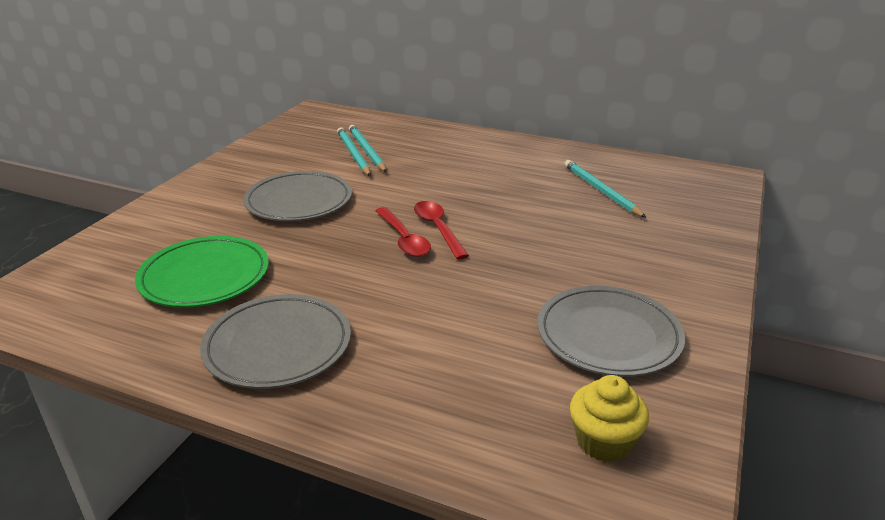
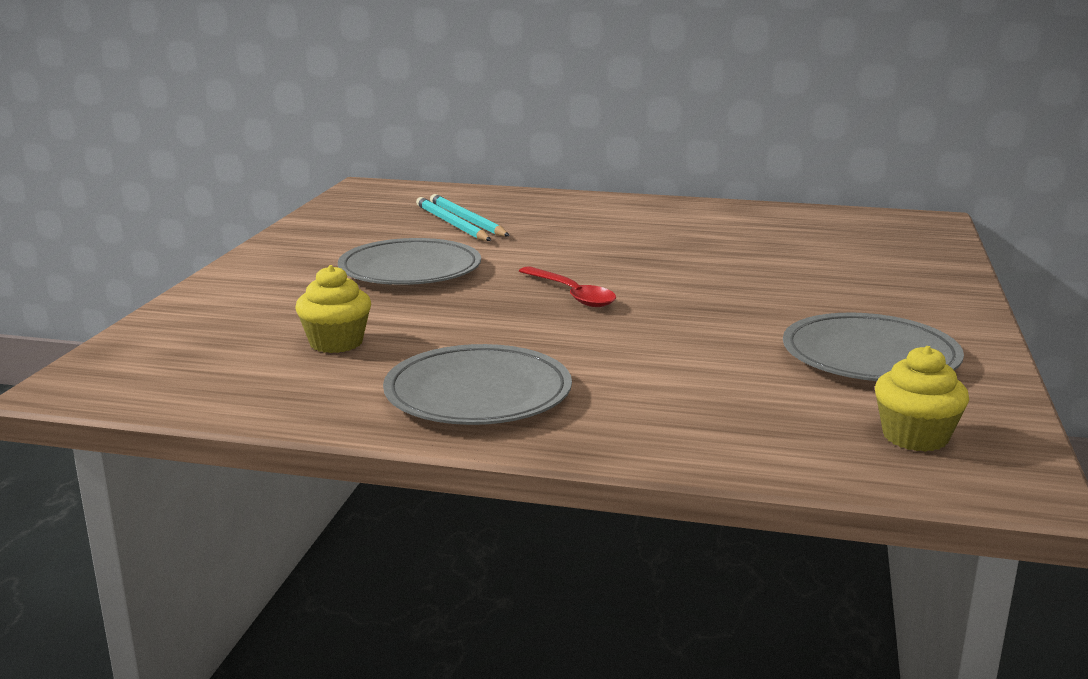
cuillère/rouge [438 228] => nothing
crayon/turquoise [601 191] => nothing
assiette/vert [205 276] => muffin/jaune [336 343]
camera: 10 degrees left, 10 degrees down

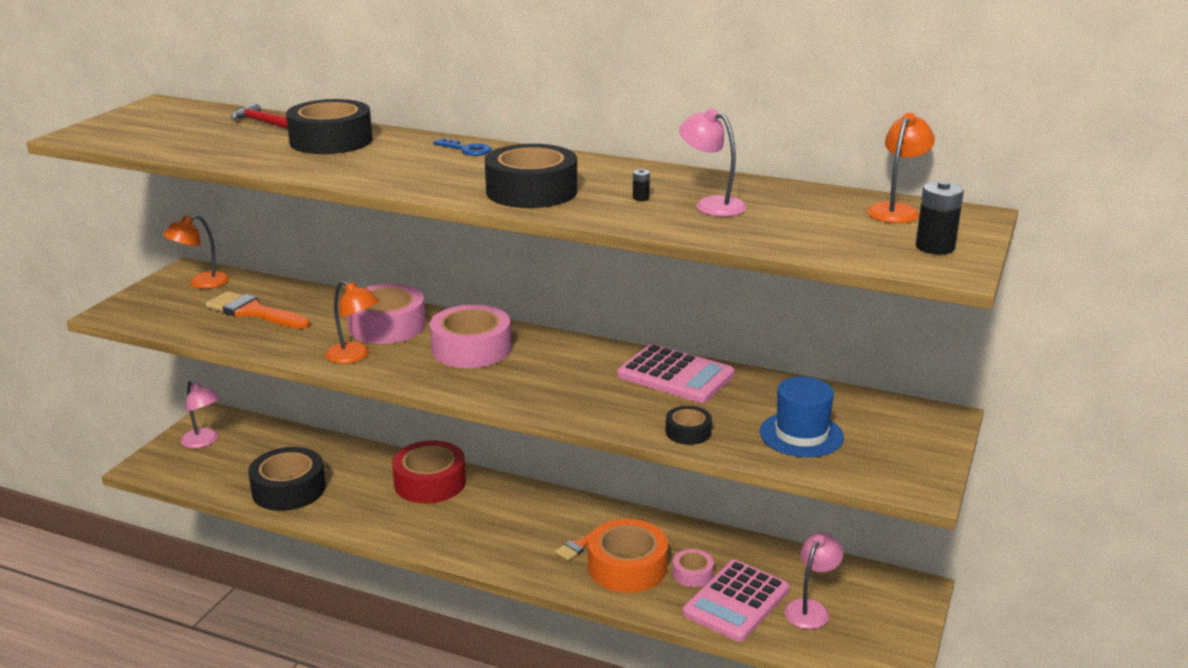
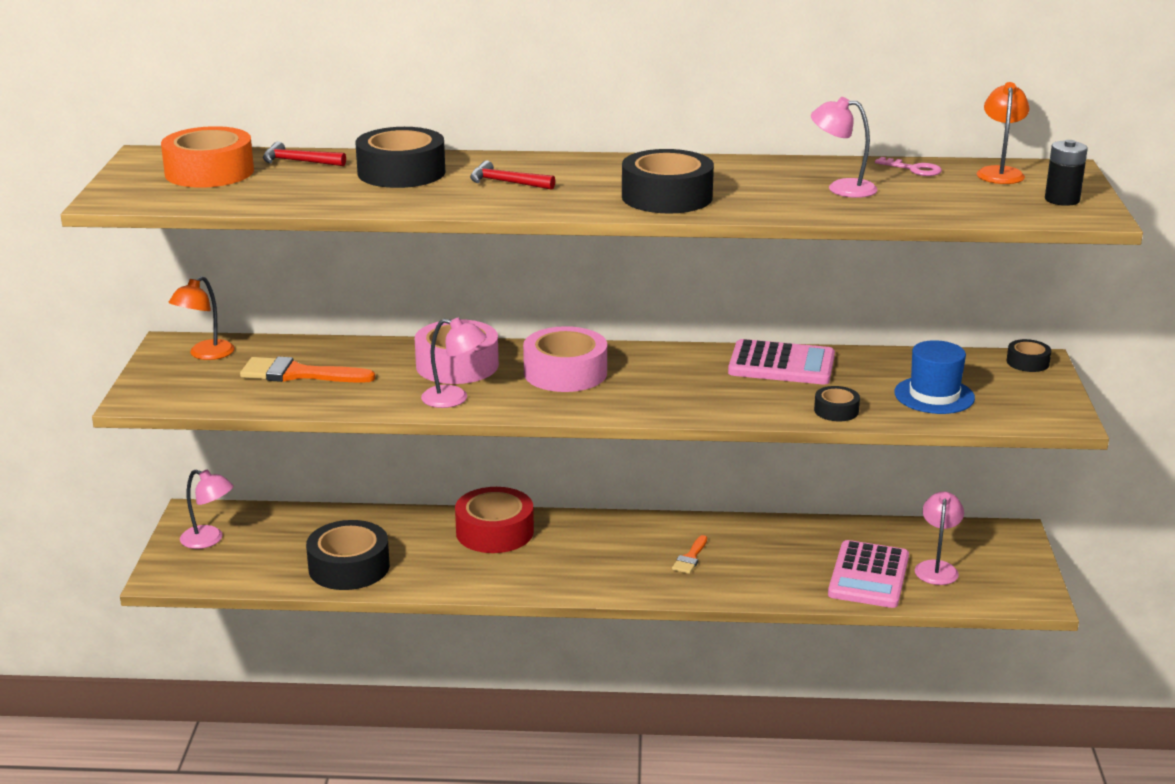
clé/bleu [467 149] => nothing
pile/noir [640 198] => nothing
ruban adhésif/rose [692 574] => nothing
nothing => marteau/rouge [506 182]
nothing => clé/rose [914 169]
nothing => ruban adhésif/noir [1027 362]
ruban adhésif/orange [627 567] => ruban adhésif/orange [209 172], shifted
lampe/orange [354 356] => lampe/rose [454 399]
camera: 20 degrees left, 0 degrees up

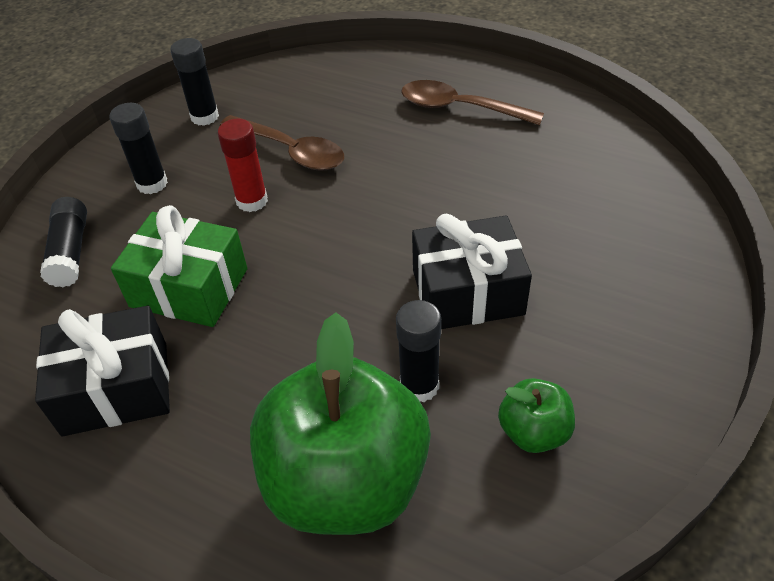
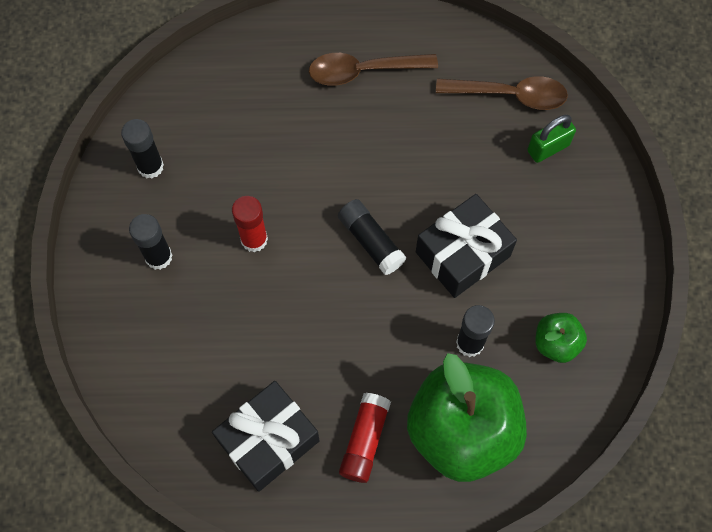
cadeau/vert [189 287] => nothing
nothing => bâton de colle/rouge [364 440]
nothing => cadenas/vert [548 148]
bâton de colle/noir [70 252] => bâton de colle/noir [371 241], shifted
cuillère/marron [290 151] => cuillère/marron [510 95], shifted
camera: 30 degrees left, 20 degrees up

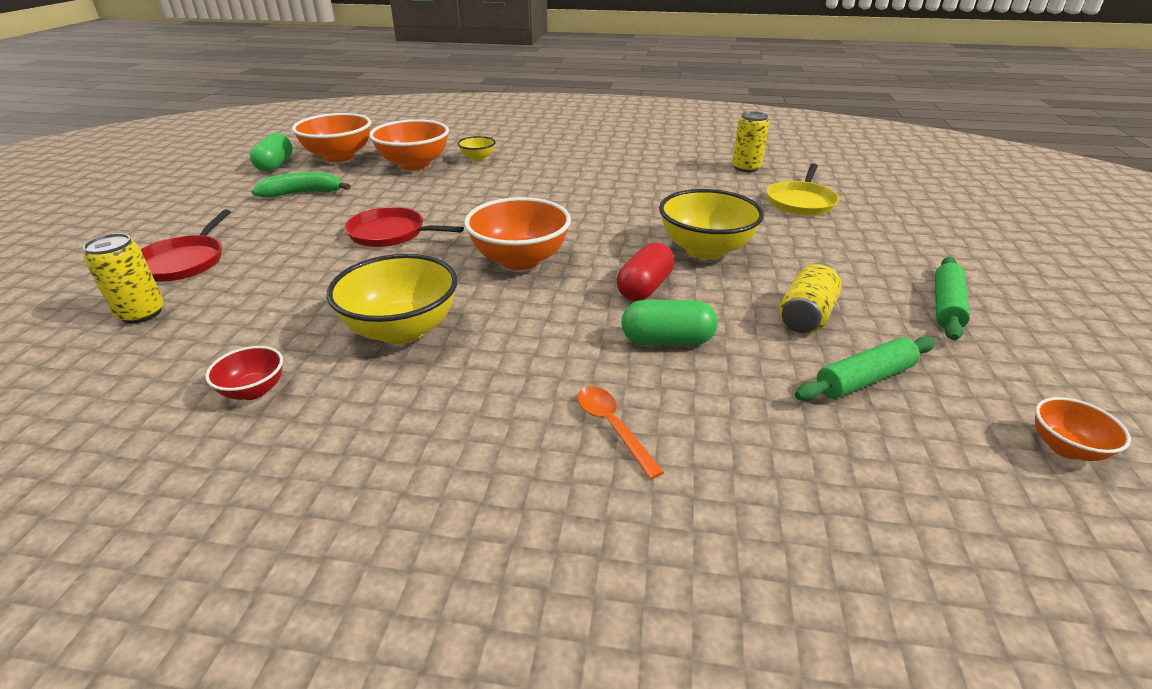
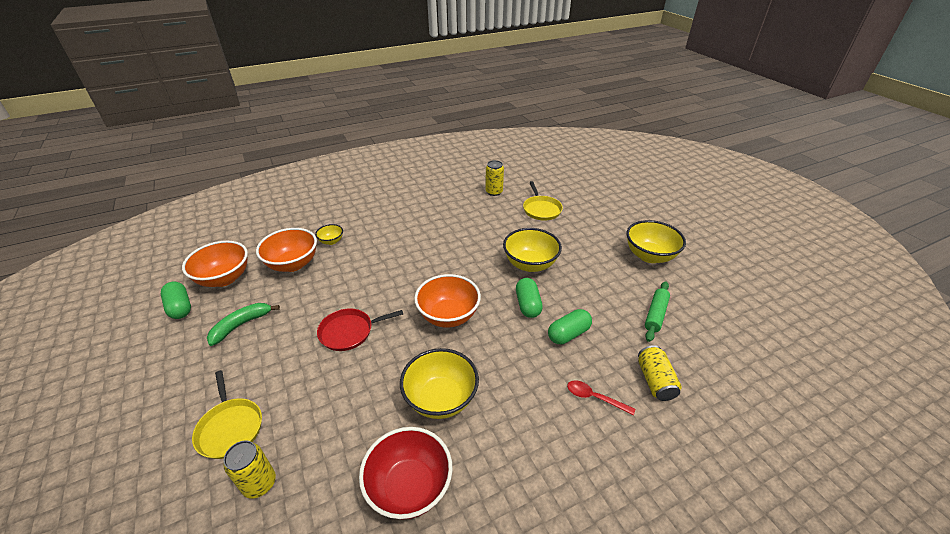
bol/orange [1065 448] => nothing
canette/jaune [806 316] => canette/jaune [655 381], shifted
rouleau à pâtisserie/vert [946 306] => bol/jaune [649 256]
poêle/rouge [184 262] => poêle/jaune [230 428]
cuillère/orange [612 427] => cuillère/rouge [594 397]
gélule/rouge [644 288] => gélule/vert [527 305]
bol/rouge [254 390] => bol/rouge [409 487], x1.99
camera: 35 degrees left, 5 degrees up

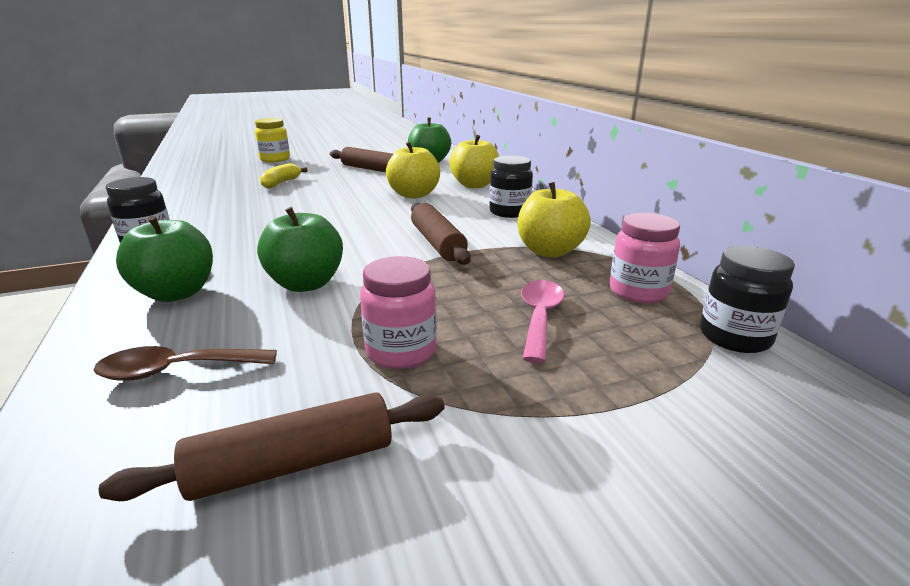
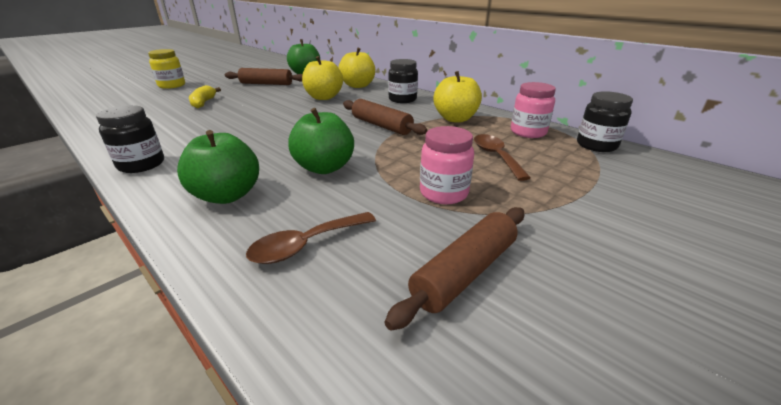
cuillère/rose [539 317] => cuillère/marron [496 156]
camera: 25 degrees left, 5 degrees up

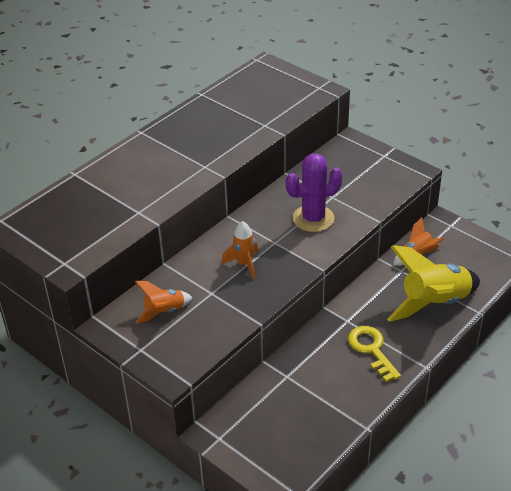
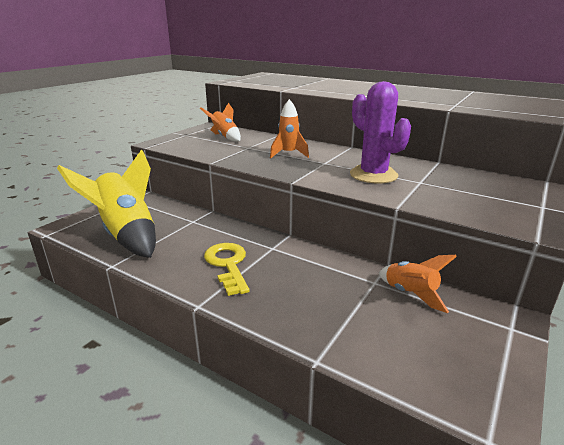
fusée/jaune [434 303] => fusée/jaune [127 235], shifted
clé/jaune [371 349] => clé/jaune [228 264], 75 degrees counterclockwise
camera: 80 degrees right, 15 degrees down

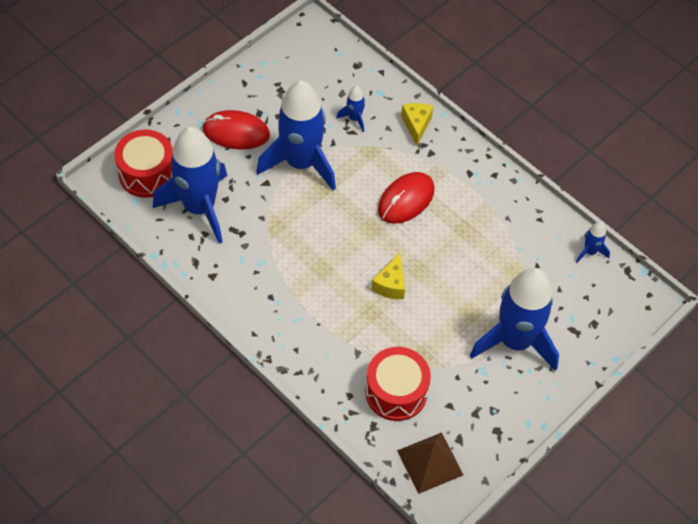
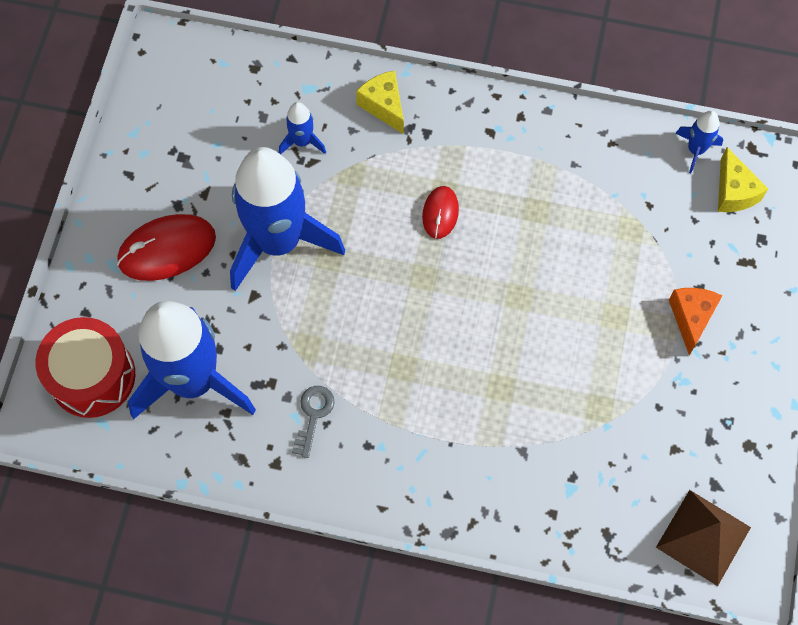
tambour/rouge [396 392] => nothing
nothing => clé/gris [313 415]
fromage/jaune [390 284] => fromage/jaune [733 192], shifted
fusée/bleu [515 341] => fromage/orange [691 318]
souris/rouge [406 200] => souris/rouge [440 213], x0.57
camera: 30 degrees left, 10 degrees up

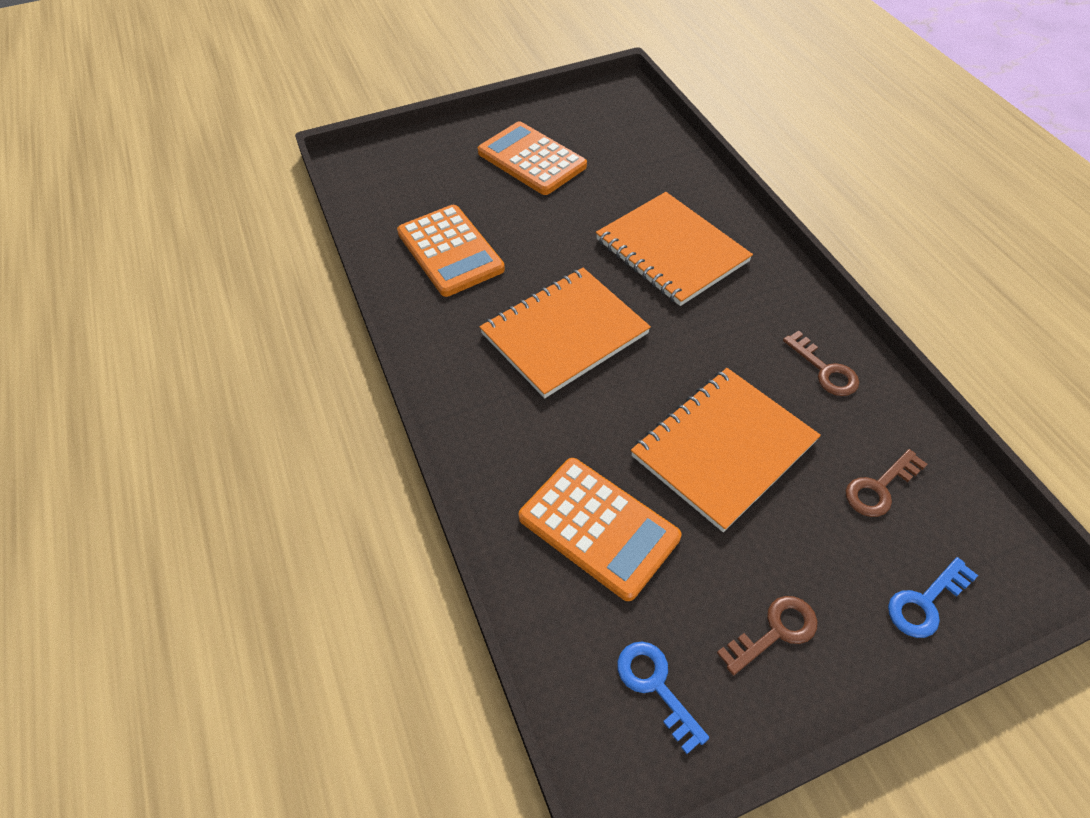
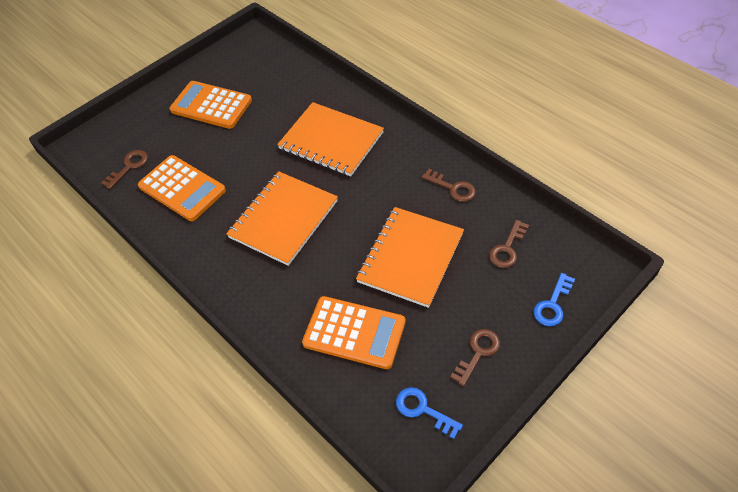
nothing => clé/marron [129 167]
camera: 20 degrees left, 0 degrees up

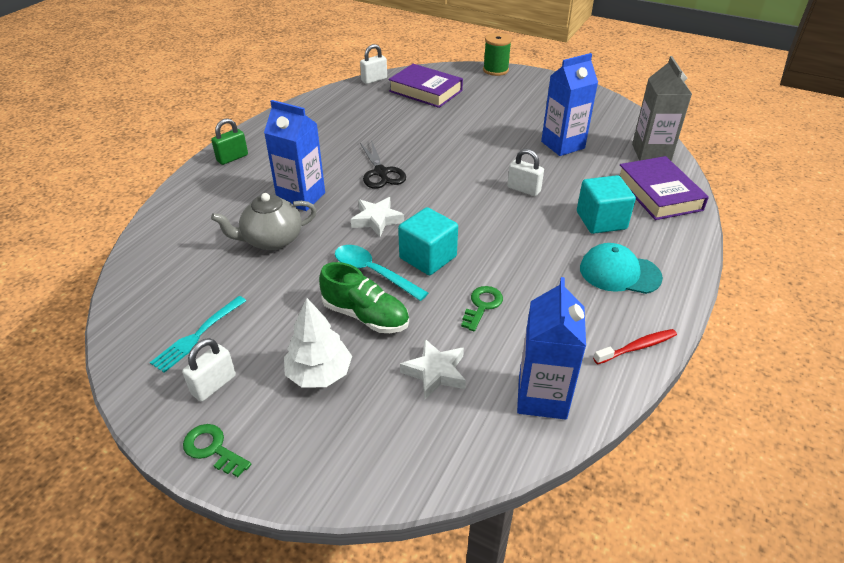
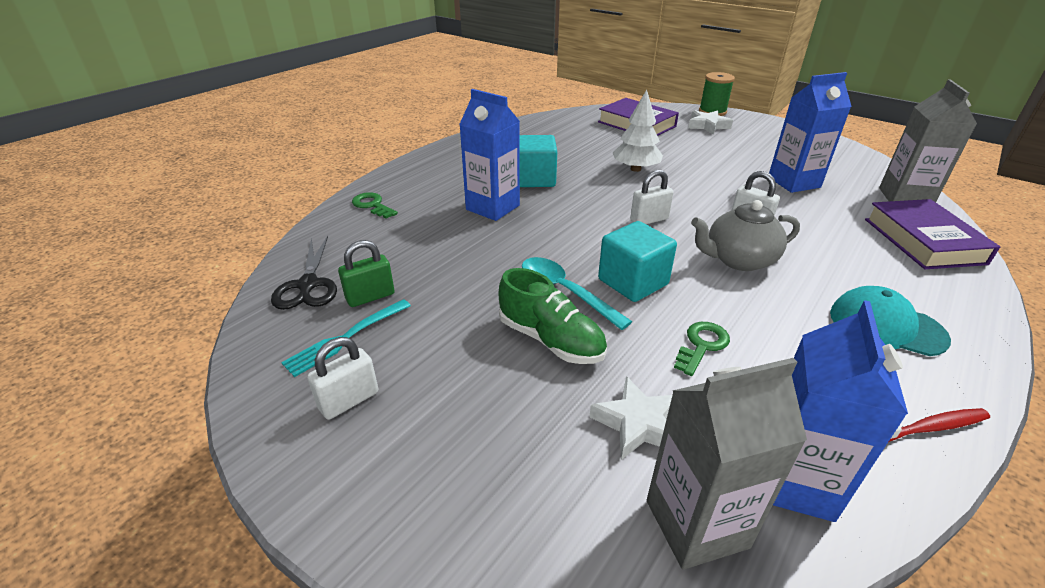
nothing => brique de lait/gris [696 523]
clé/vert [213 449] => clé/vert [372 205], shifted
cadenas/vert [232 158] => cadenas/vert [370 297], shifted
théière/gris [272 240] => théière/gris [738 260], shifted
arbre/blanc [319 373] => arbre/blanc [635 169], shifted
étoile/blanc [377 220] => étoile/blanc [707 126], shifted
cadenas/blanc [374 80] => cadenas/blanc [649 220], shifted
ciseaux/noir [381 172] => ciseaux/noir [308 285], shifted
cube/turquoise [601 220] => cube/turquoise [535 179], shifted
camera: 10 degrees right, 5 degrees down

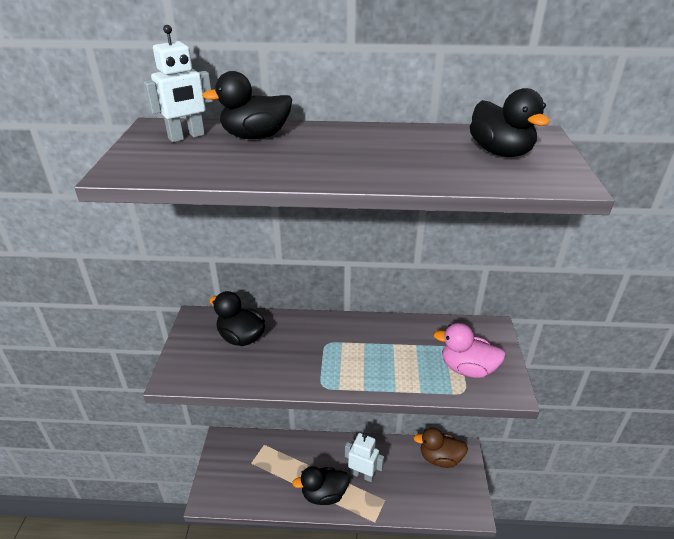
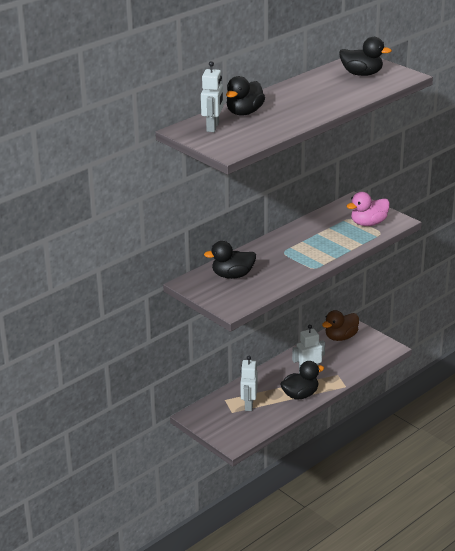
nothing => robot/blanc [248 405]
canard/noir [324 494] => canard/noir [300 395], 150 degrees counterclockwise
camera: 45 degrees left, 5 degrees down

